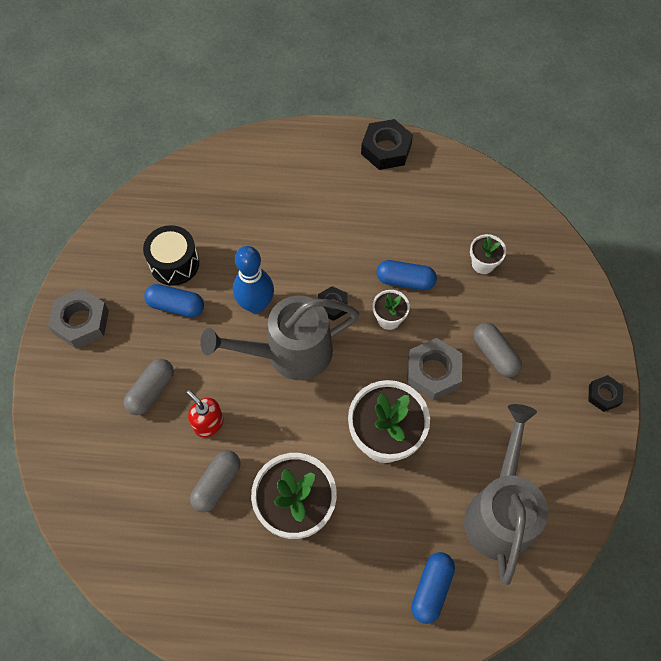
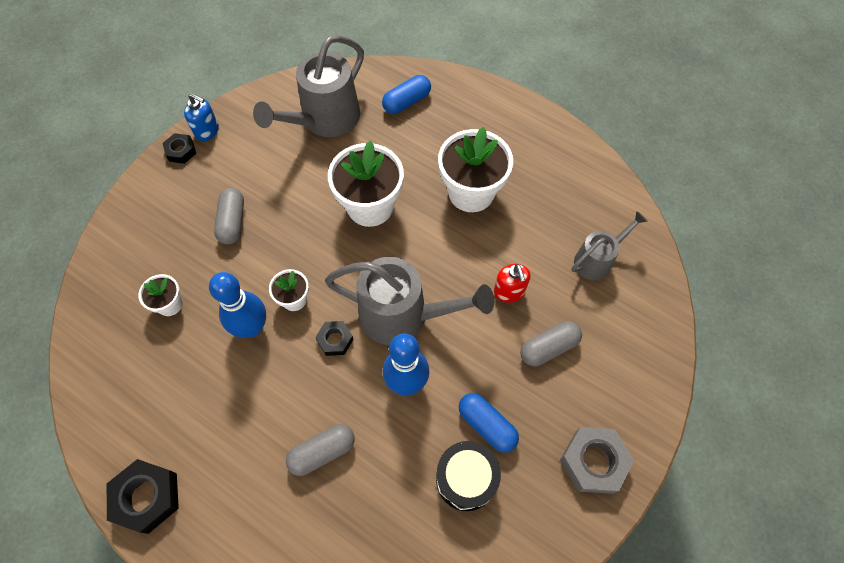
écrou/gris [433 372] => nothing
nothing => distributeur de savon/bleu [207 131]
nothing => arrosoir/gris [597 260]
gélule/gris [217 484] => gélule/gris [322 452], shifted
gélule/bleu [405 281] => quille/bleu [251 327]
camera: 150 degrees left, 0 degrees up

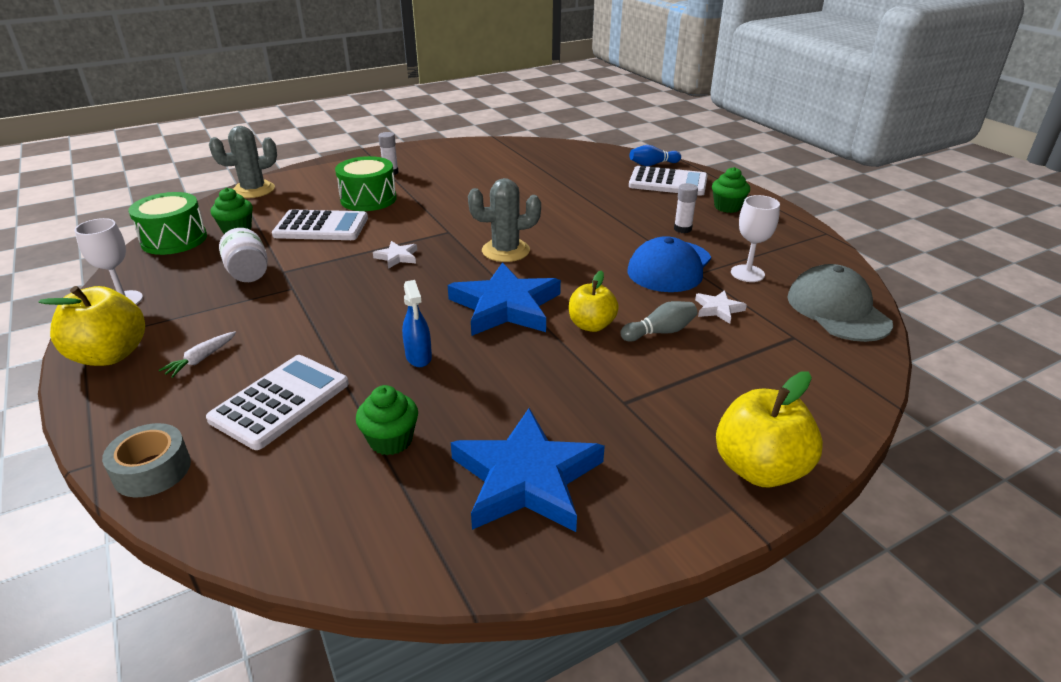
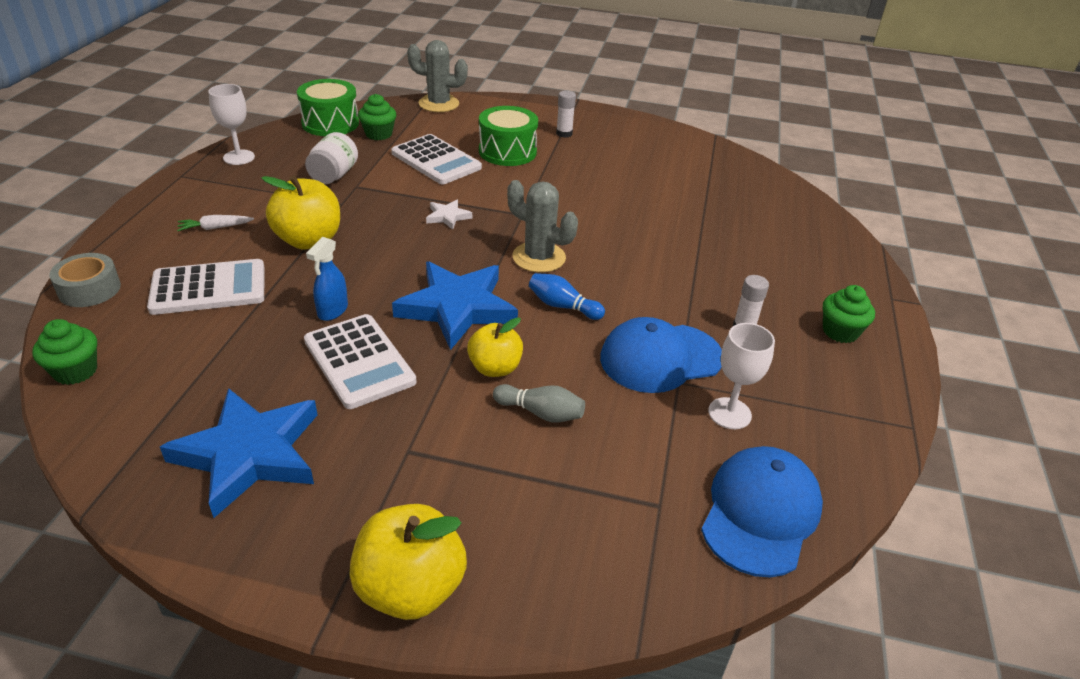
étoile/blanc [718 309] => nothing
pomme/jaune [110 355] => pomme/jaune [309 240], shifted
muffin/vert [391 440] => muffin/vert [75 371], shifted
calculatrice/blanc [668 182] => calculatrice/blanc [359 361], shifted
quille/bleu [652 164] => quille/bleu [563 306], shifted
casquette/gris [837 310] => casquette/bleu [760 513]
camera: 40 degrees right, 5 degrees up

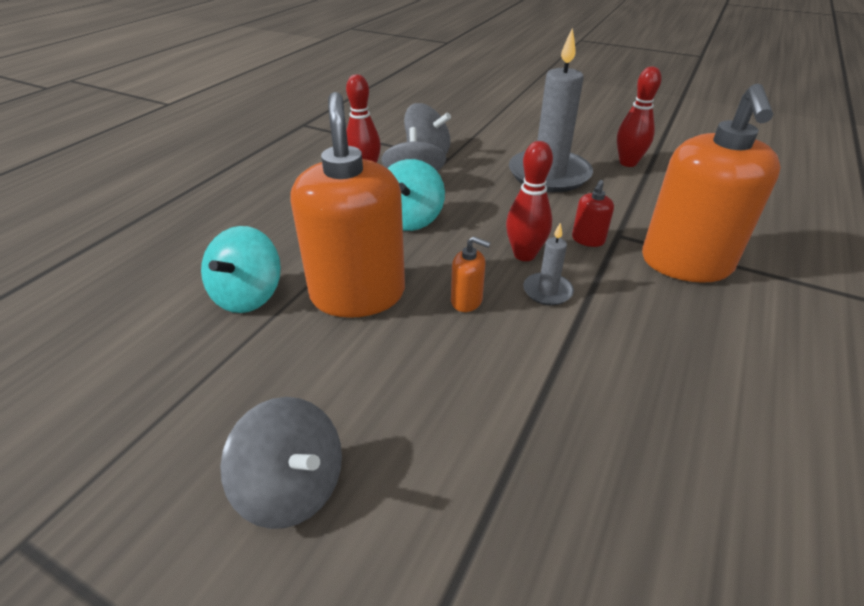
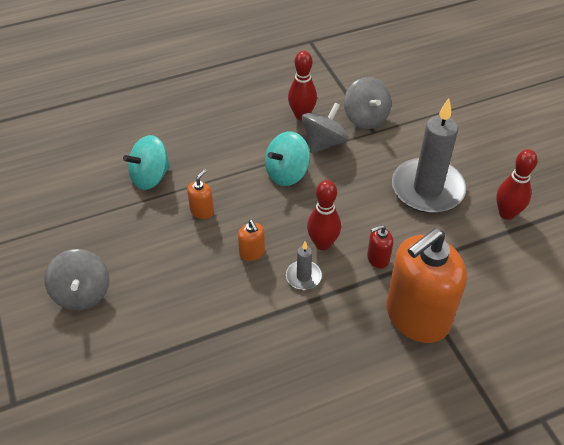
distributeur de savon/orange [358 294] => distributeur de savon/orange [202 211], x0.40
camera: 40 degrees right, 10 degrees up

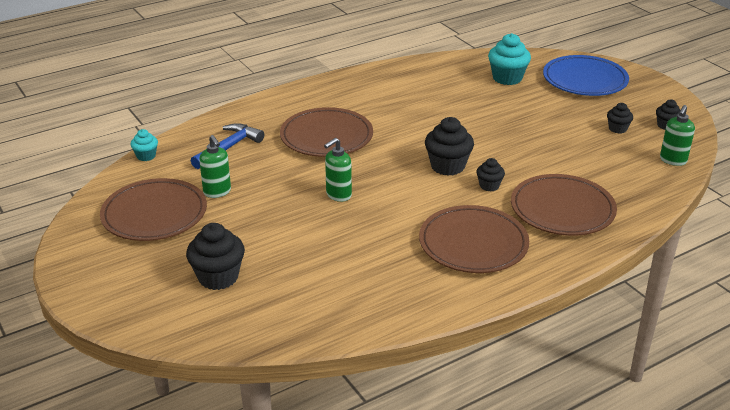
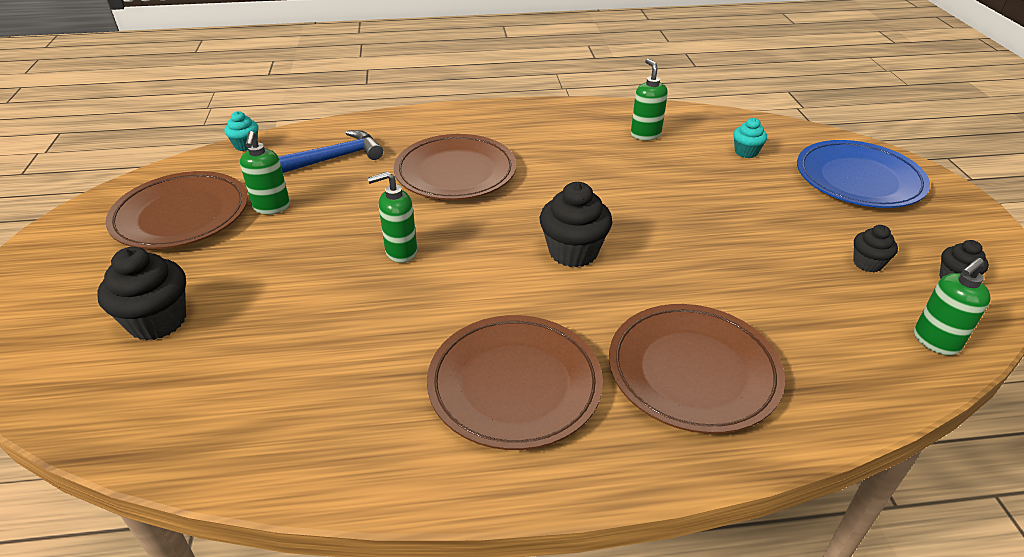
muffin/noir [489 186] => nothing
nothing => distributeur de savon/vert [645 135]
muffin/turquoise [507 78] => muffin/turquoise [746 152], x0.56
camera: 25 degrees right, 5 degrees up

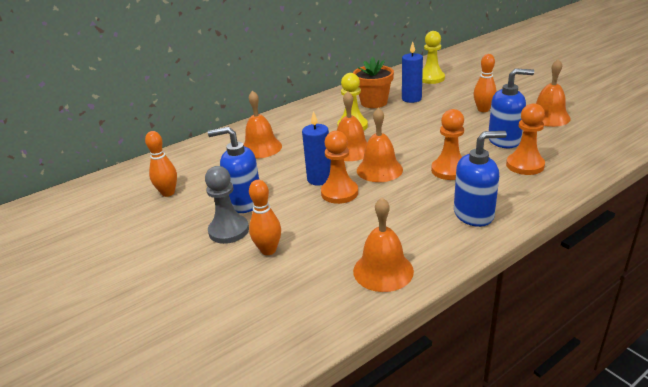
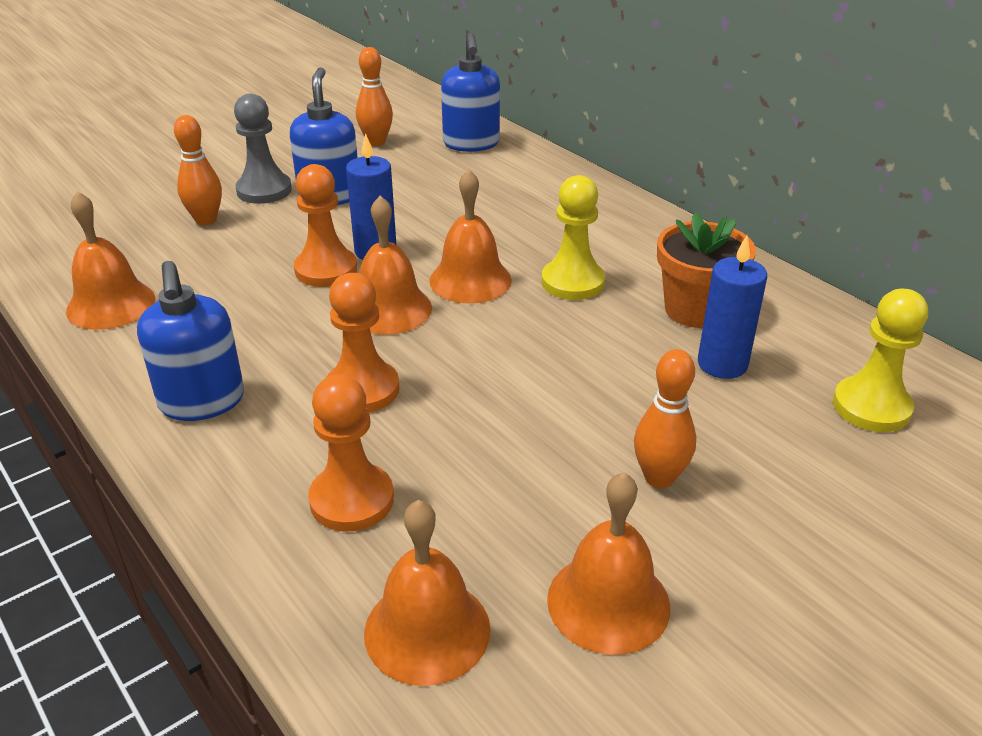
cloche/orange [261 148] => cloche/orange [427 630], shifted
distributeur de savon/bleu [504 140] => distributeur de savon/bleu [471 144], shifted
camera: 85 degrees right, 5 degrees up

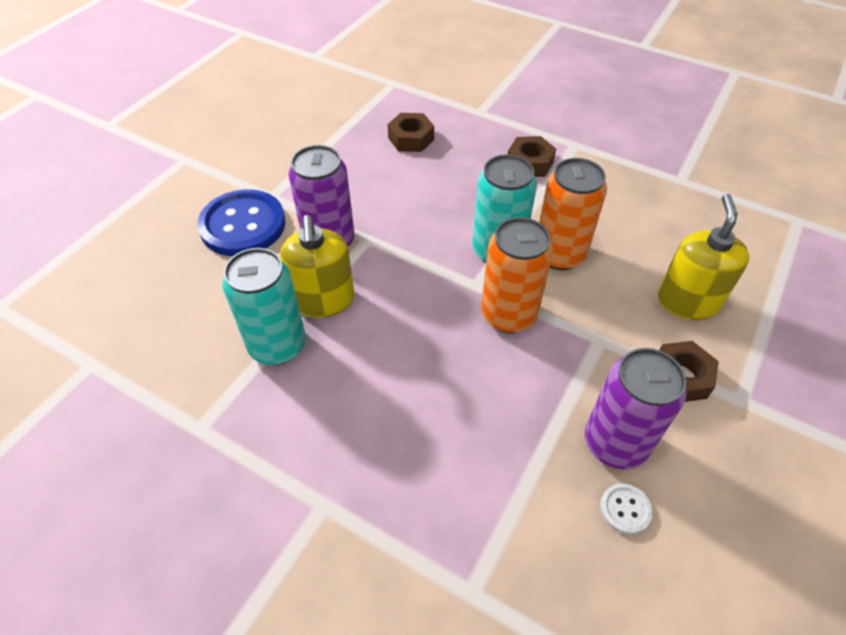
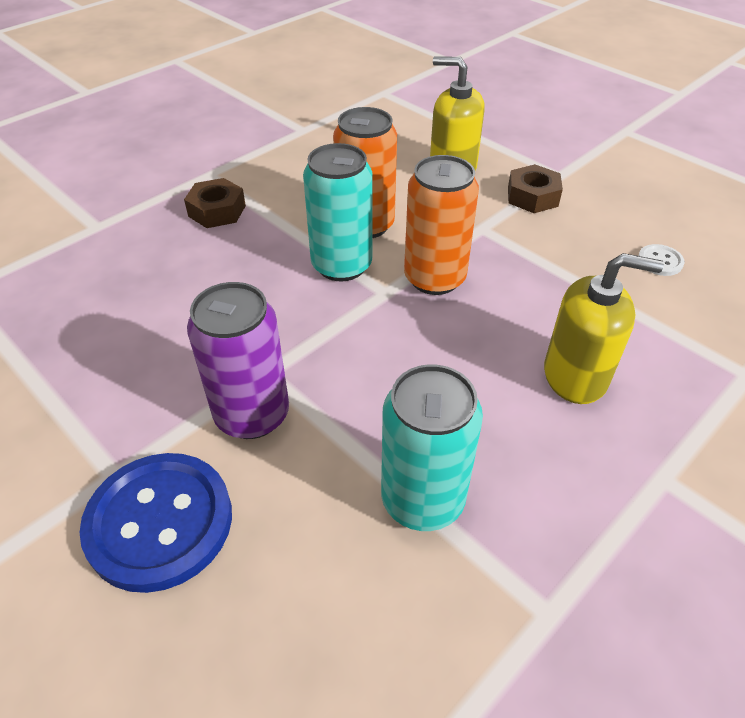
écrou/marron [411 138] => nothing
canette/violet [615 443] => nothing
distributeur de savon/jaune [323 300] => distributeur de savon/jaune [575 375], shifted
camera: 75 degrees left, 5 degrees down

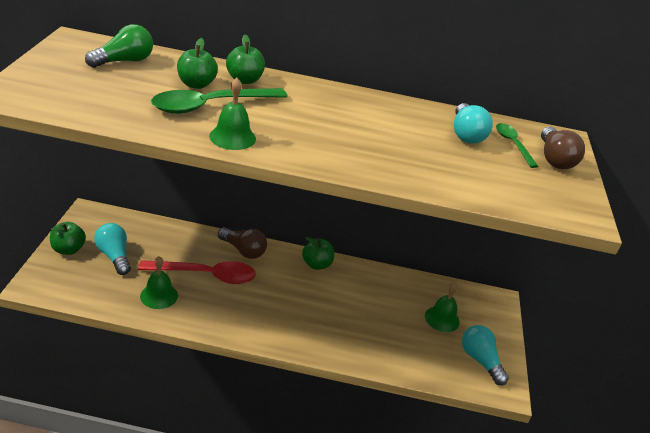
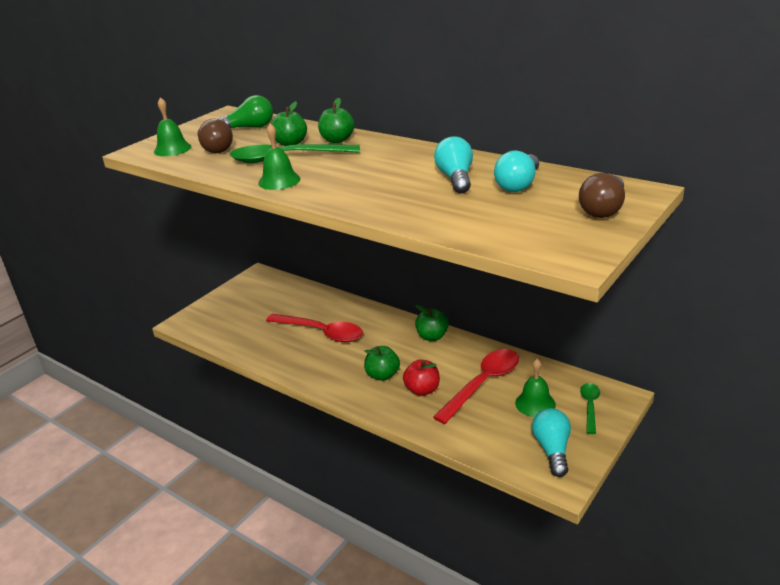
nothing => pomme/rouge [422 390]
nothing => cuillère/rouge [483 384]
pomme/vert [68 249] => pomme/vert [382 375], shifted
ampoule/turquoise [114 256] => ampoule/turquoise [456 178], shifted
cloche/vert [159 295] => cloche/vert [172 149], shifted
ampoule/marron [243 250] => ampoule/marron [215 149], shifted
cuillère/vert [512 144] => cuillère/vert [590 406], shifted
camera: 35 degrees right, 5 degrees down

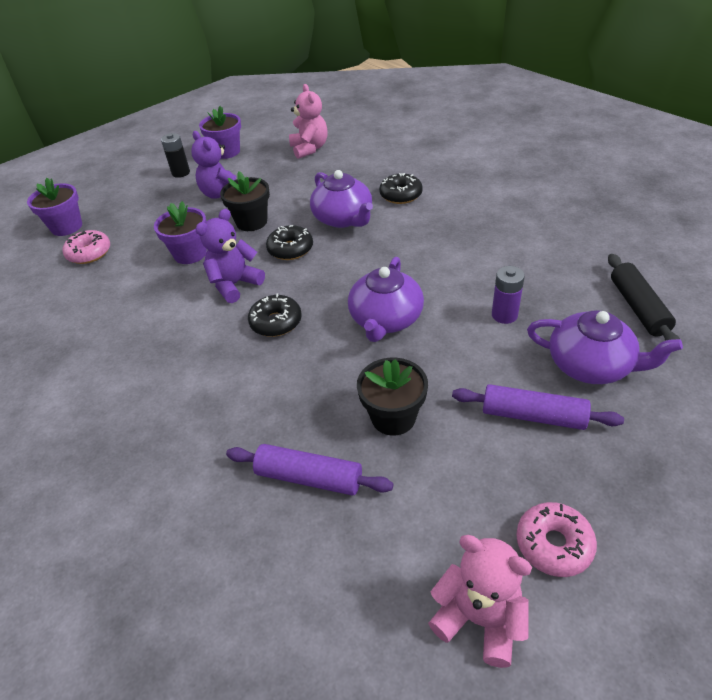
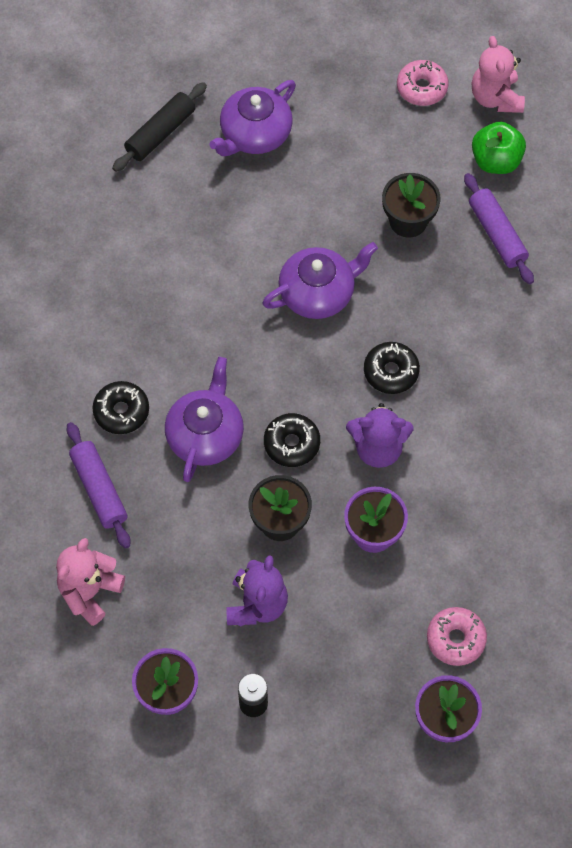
pile/violet [504 315] => nothing
nothing => pomme/vert [496 161]
rouleau à pâtisserie/violet [533 416] => rouleau à pâtisserie/violet [99 489], shifted
théière/violet [591 365] => théière/violet [254 134], 120 degrees counterclockwise
camera: 135 degrees left, 20 degrees up

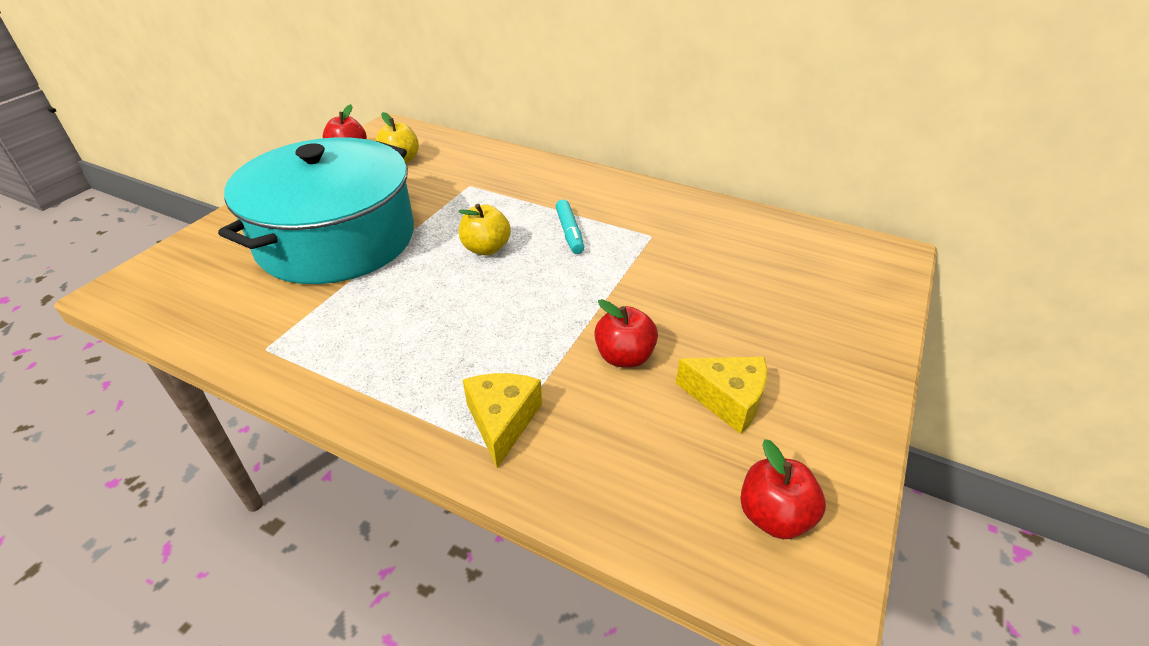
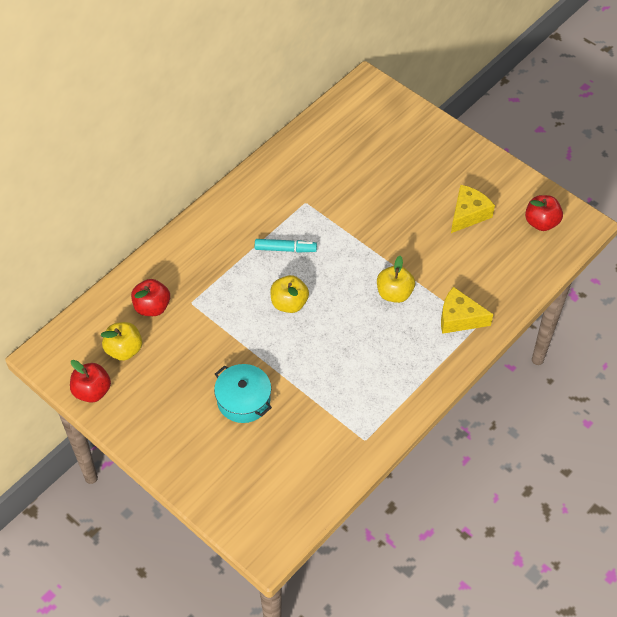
nothing => pomme/jaune [394 293]
pomme/rouge [624 357] => pomme/rouge [152 307], shifted
marmite/turquoise [336 239] => marmite/turquoise [243 400], x0.43
camera: 75 degrees left, 15 degrees up

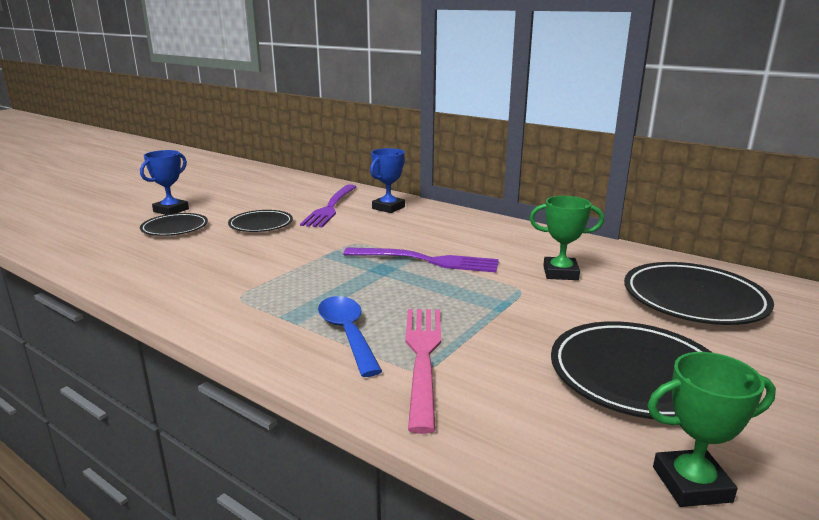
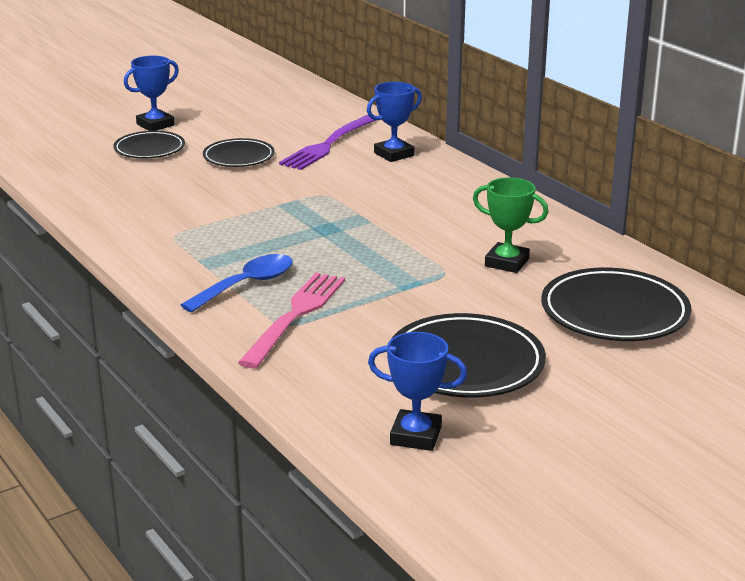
fourchette/violet [428 260] => nothing
trophée/vert [691 484] => trophée/bleu [415 436]
cuillère/bleu [347 333] => cuillère/bleu [247 285], 45 degrees clockwise
camera: 20 degrees right, 5 degrees up

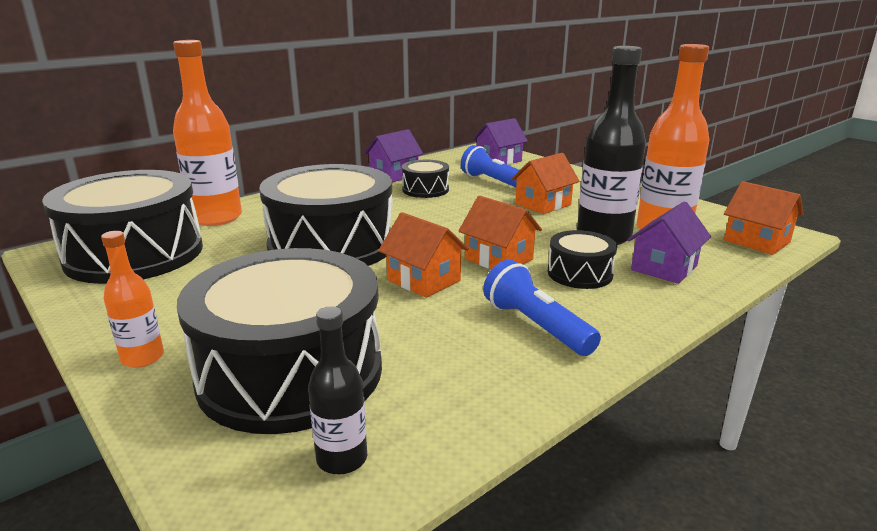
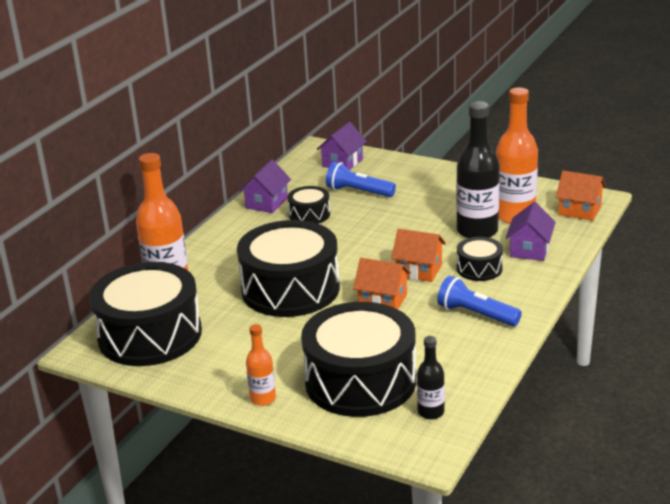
maison/orange [543 204] => nothing
camera: 20 degrees left, 5 degrees up

